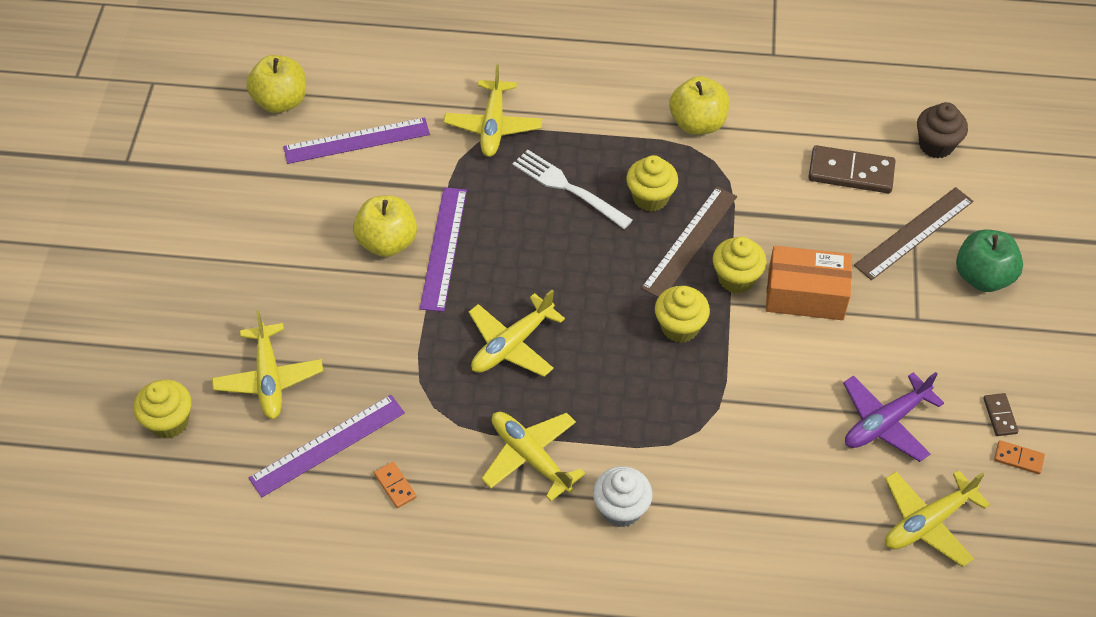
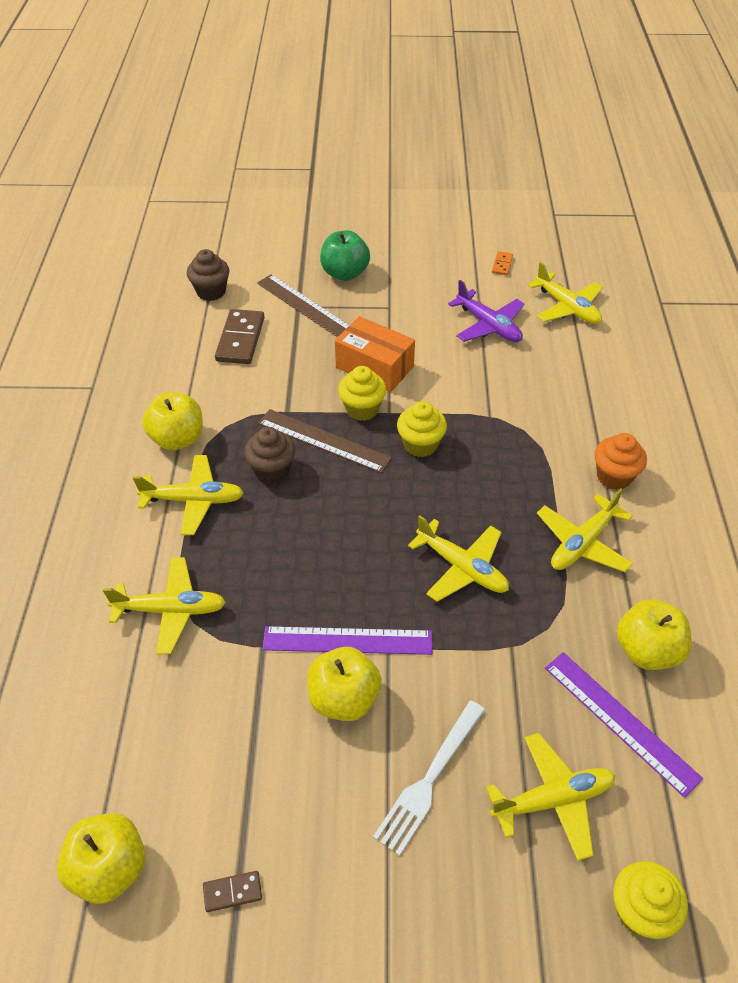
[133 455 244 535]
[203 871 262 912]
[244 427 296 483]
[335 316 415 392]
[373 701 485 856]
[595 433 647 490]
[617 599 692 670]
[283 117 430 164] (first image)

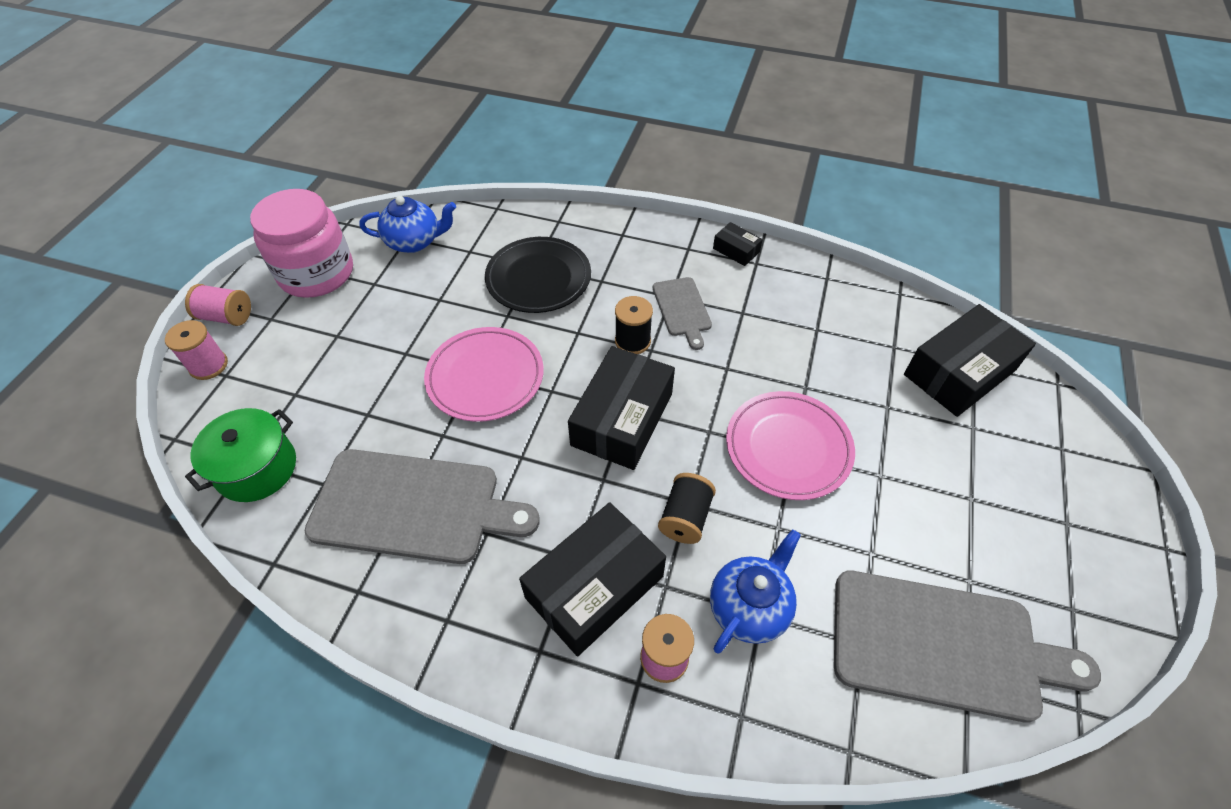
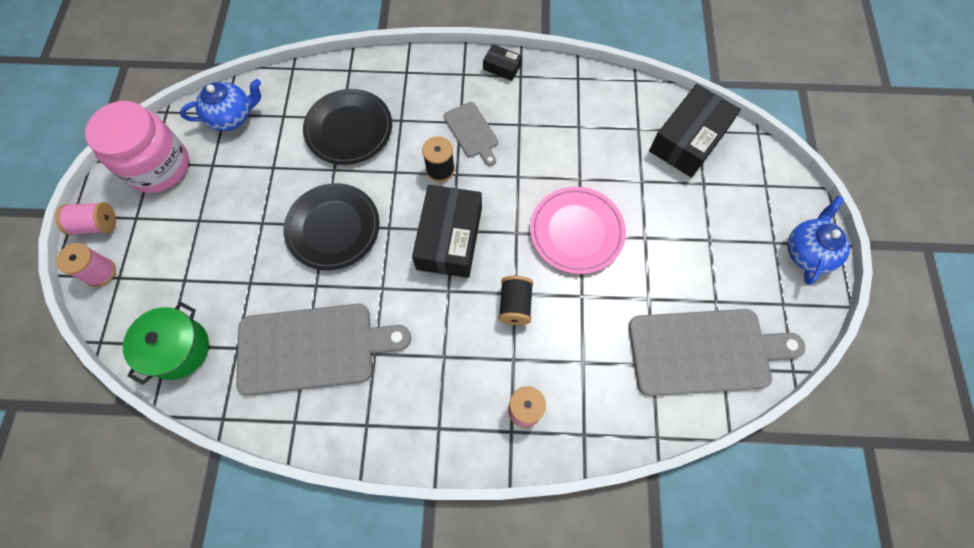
[283 183 380 270]
[787 196 850 285]
[519 502 666 656] (first image)

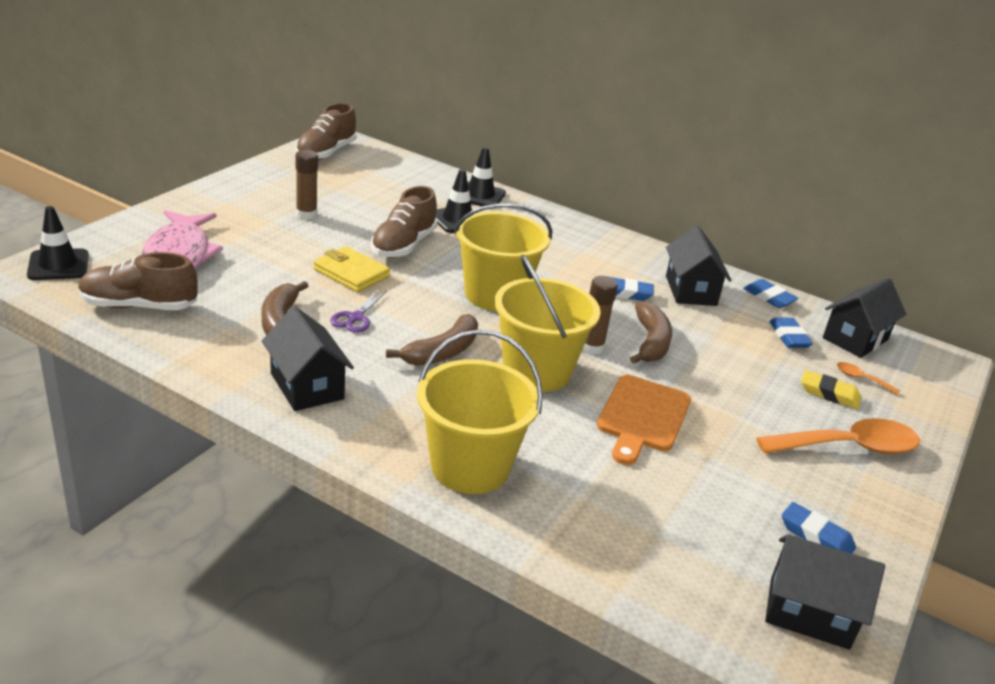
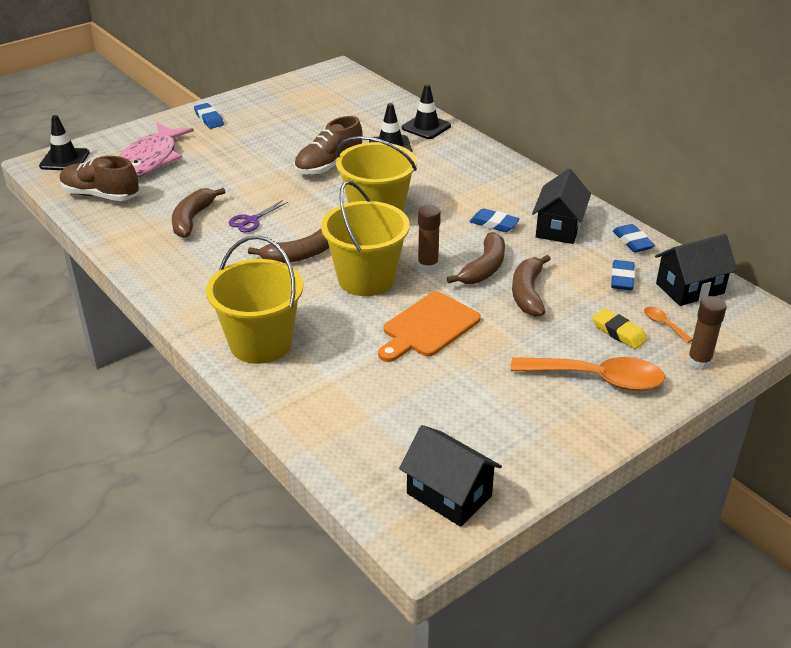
[194 103 224 129]
[512 255 551 317]
[687 296 727 370]
[262 306 354 411] (first image)
[296 103 357 160] (first image)
[313 246 390 292] (first image)

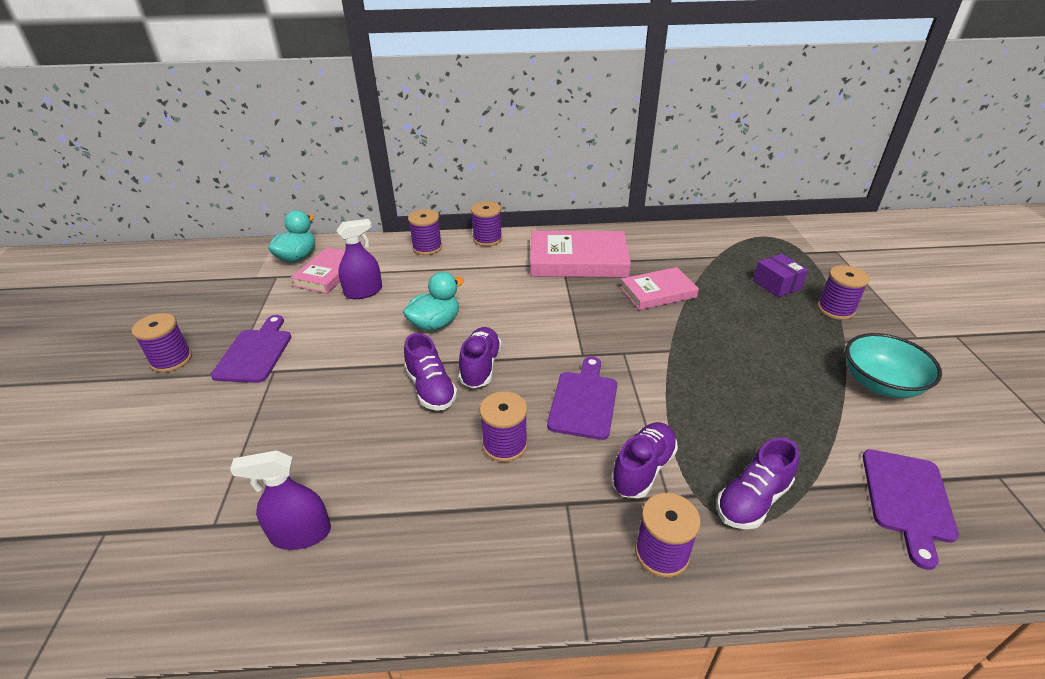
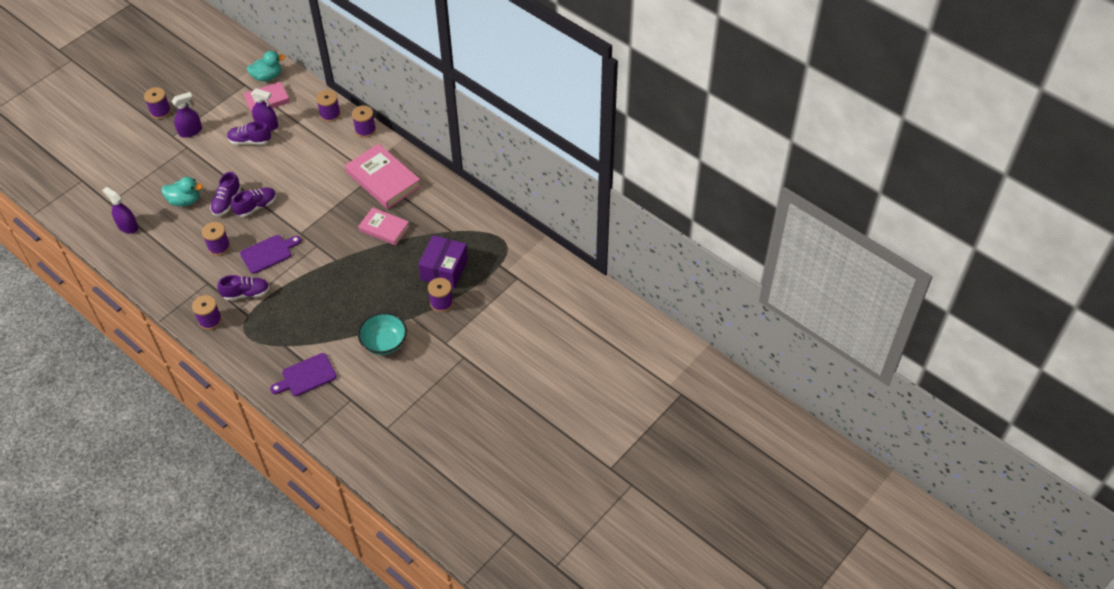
[161 177 203 206]
[172 92 202 138]
[227 121 271 145]
[418 235 468 289]

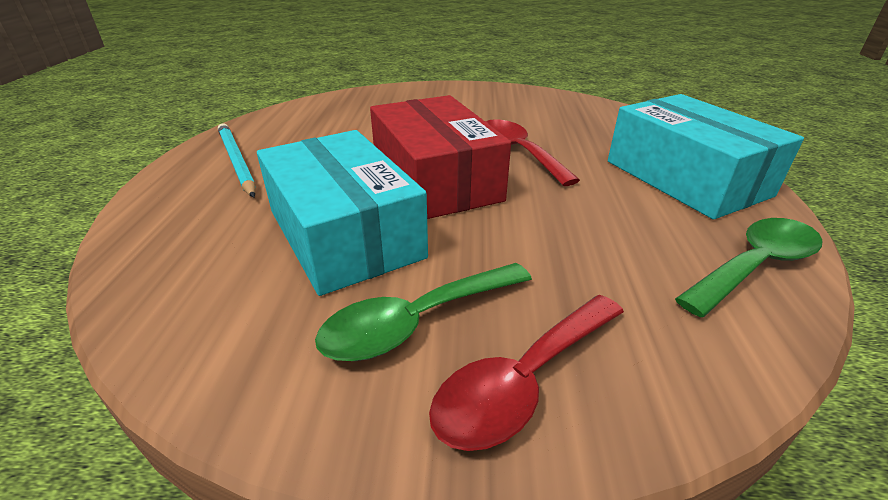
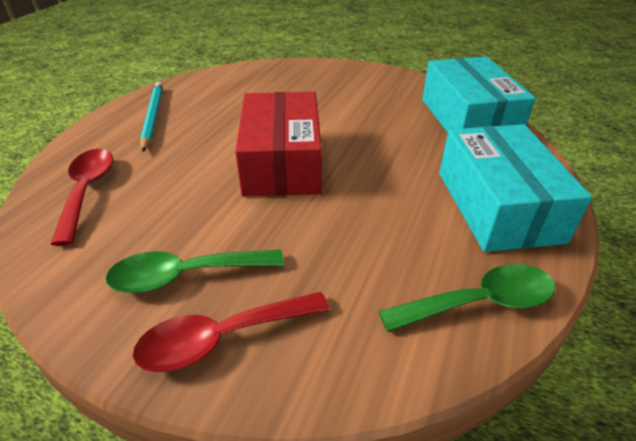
[51 149 113 246]
[422 56 536 133]

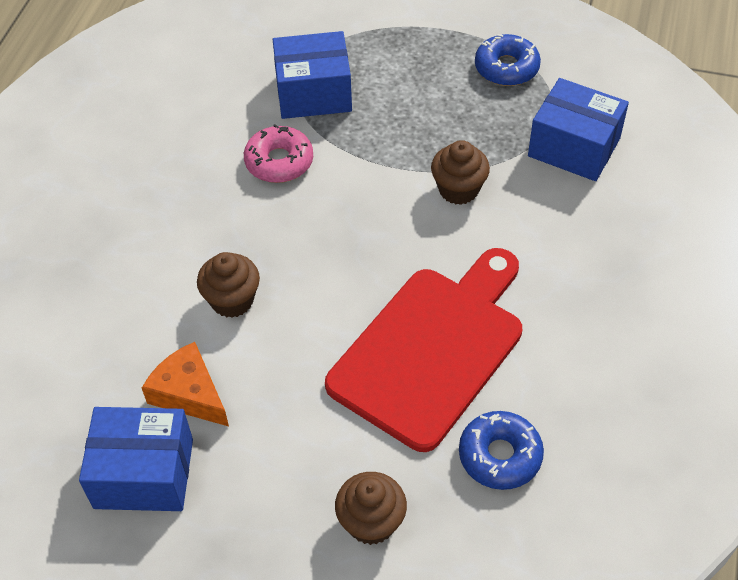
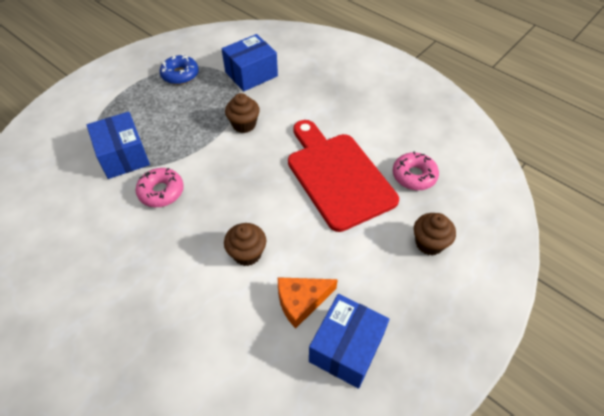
[87 112 150 179]
[393 151 439 190]

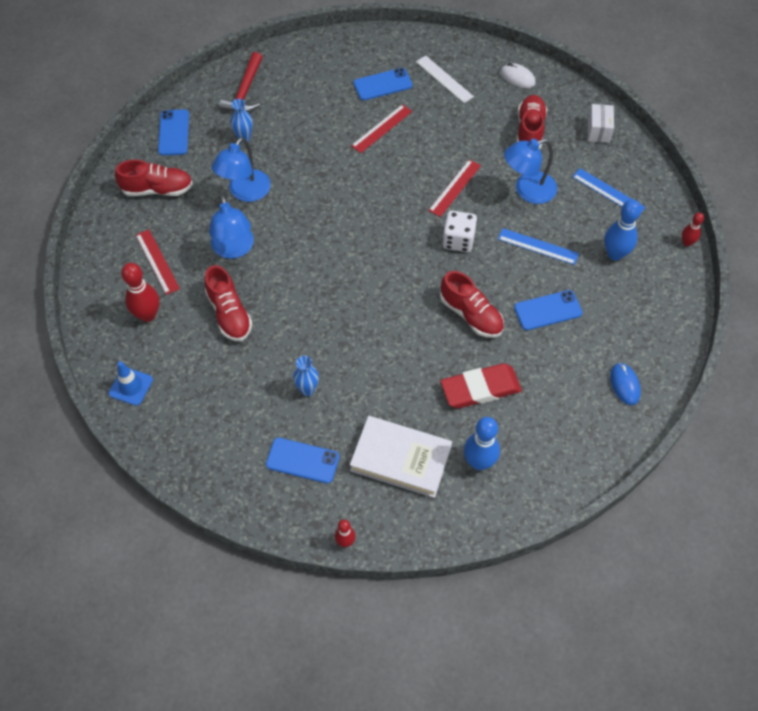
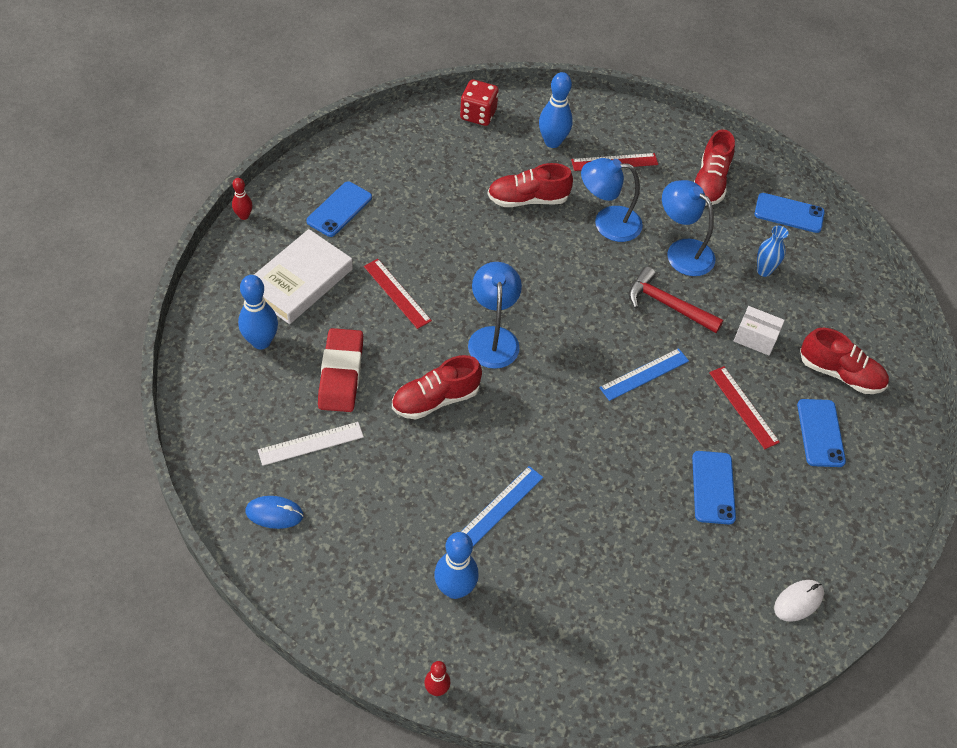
[258 422 364 466]
[364 259 432 329]
[460 79 499 126]
[468 262 522 369]
[539 72 573 148]
[599 348 689 401]
[629 267 723 333]
[692 451 736 524]
[734 306 785 355]
[800 328 889 394]
[293 356 319 396] (first image)
[442 211 477 252] (first image)

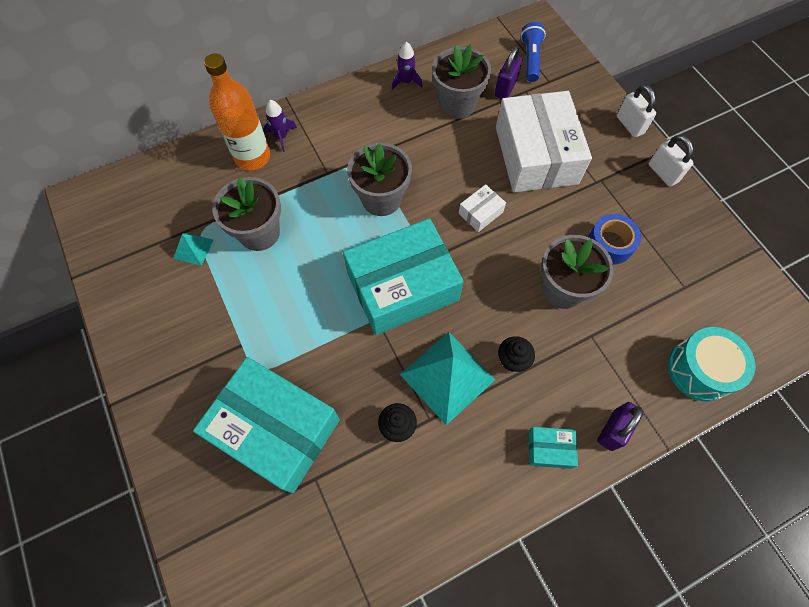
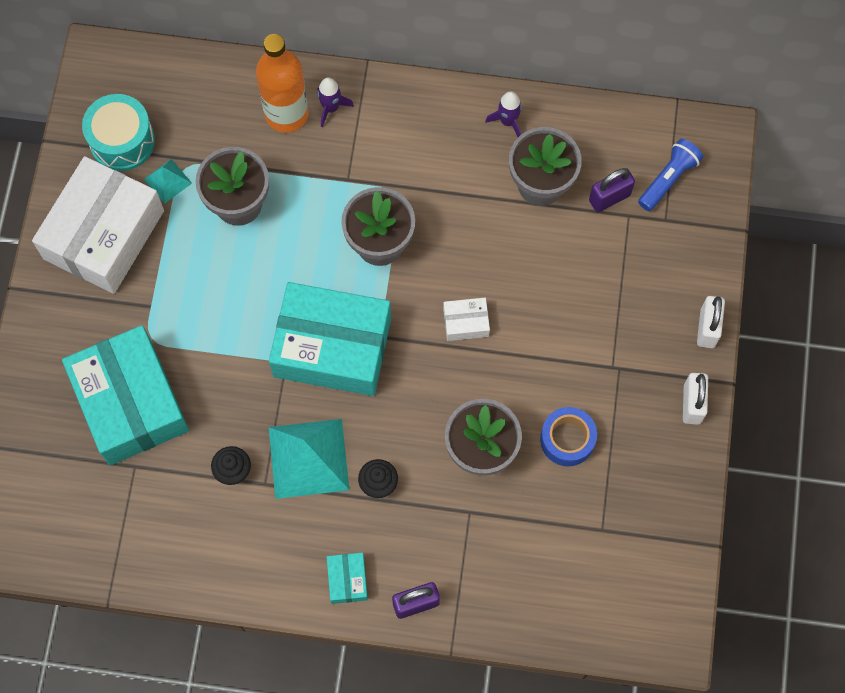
[32 156 164 294]
[82 94 155 171]
[327 552 368 604]

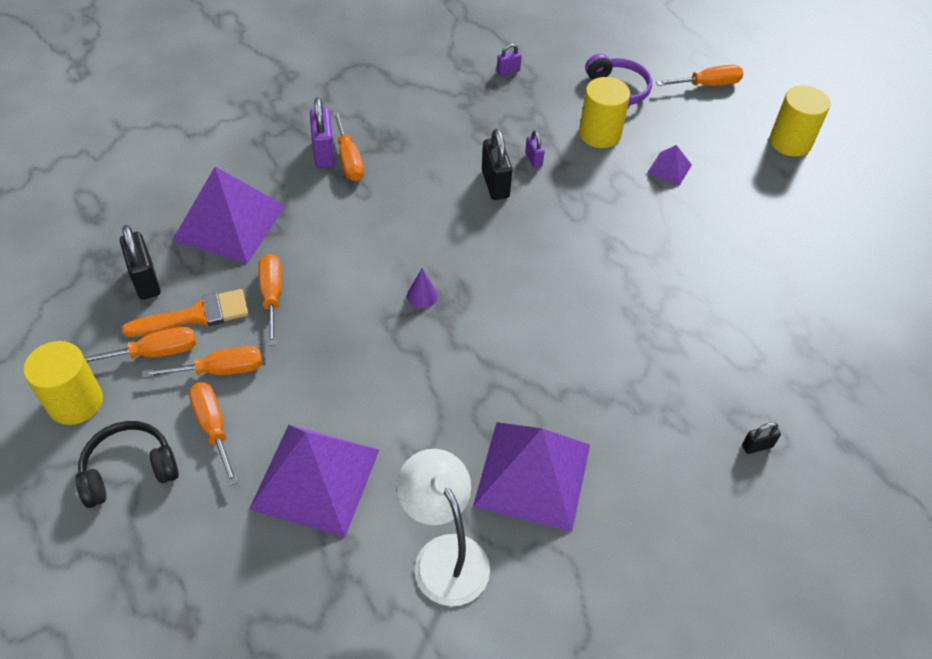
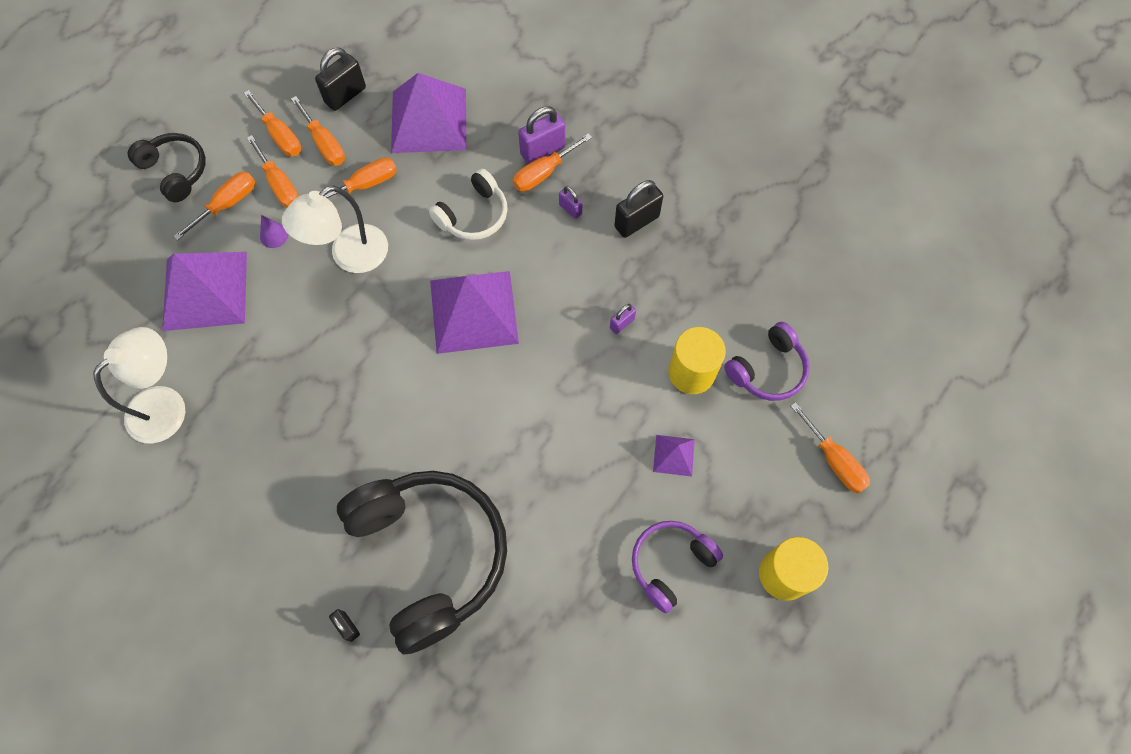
[260 215 288 248]
[282 185 388 273]
[291 96 345 166]
[337 471 507 654]
[429 168 508 240]
[430 271 519 354]
[559 186 583 219]
[614 180 663 238]
[632 521 723 613]
[23 341 103 425] (first image)

